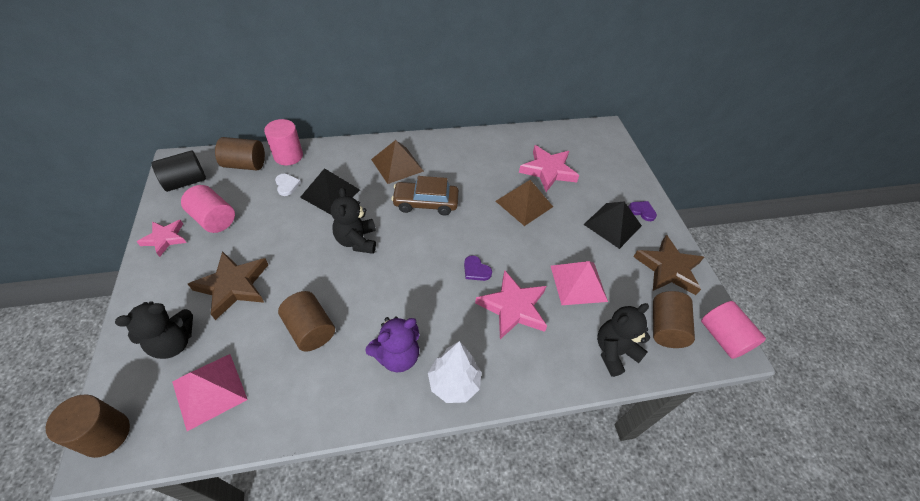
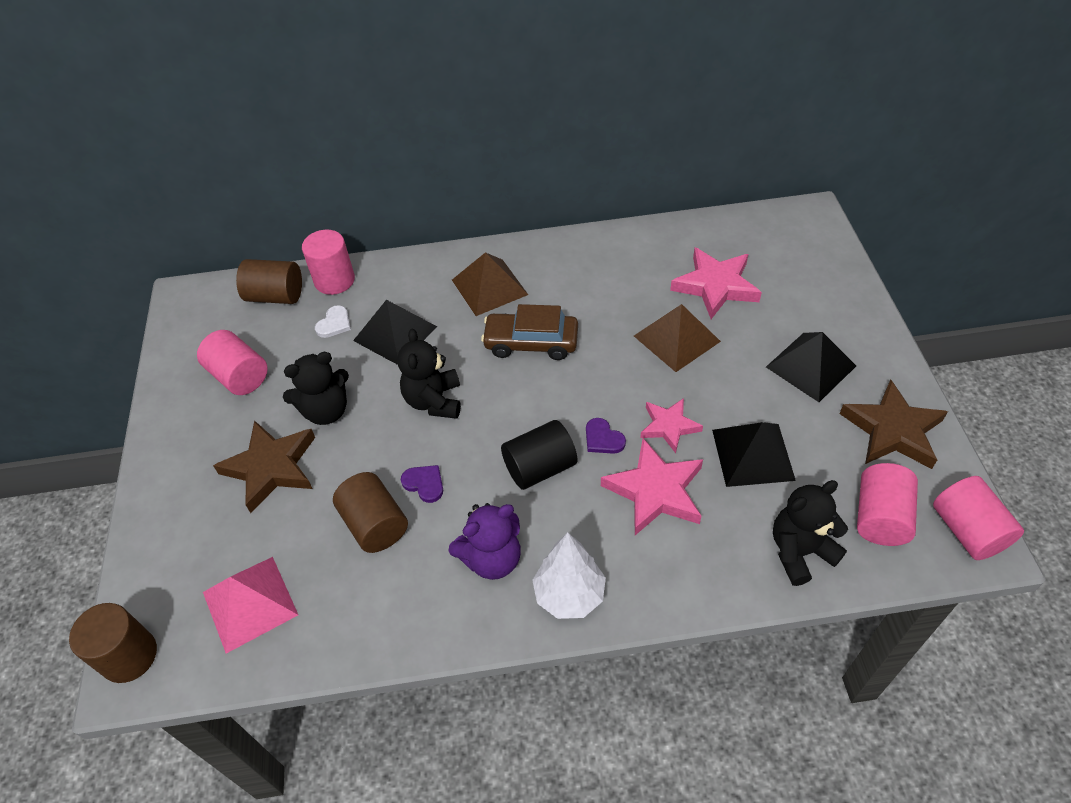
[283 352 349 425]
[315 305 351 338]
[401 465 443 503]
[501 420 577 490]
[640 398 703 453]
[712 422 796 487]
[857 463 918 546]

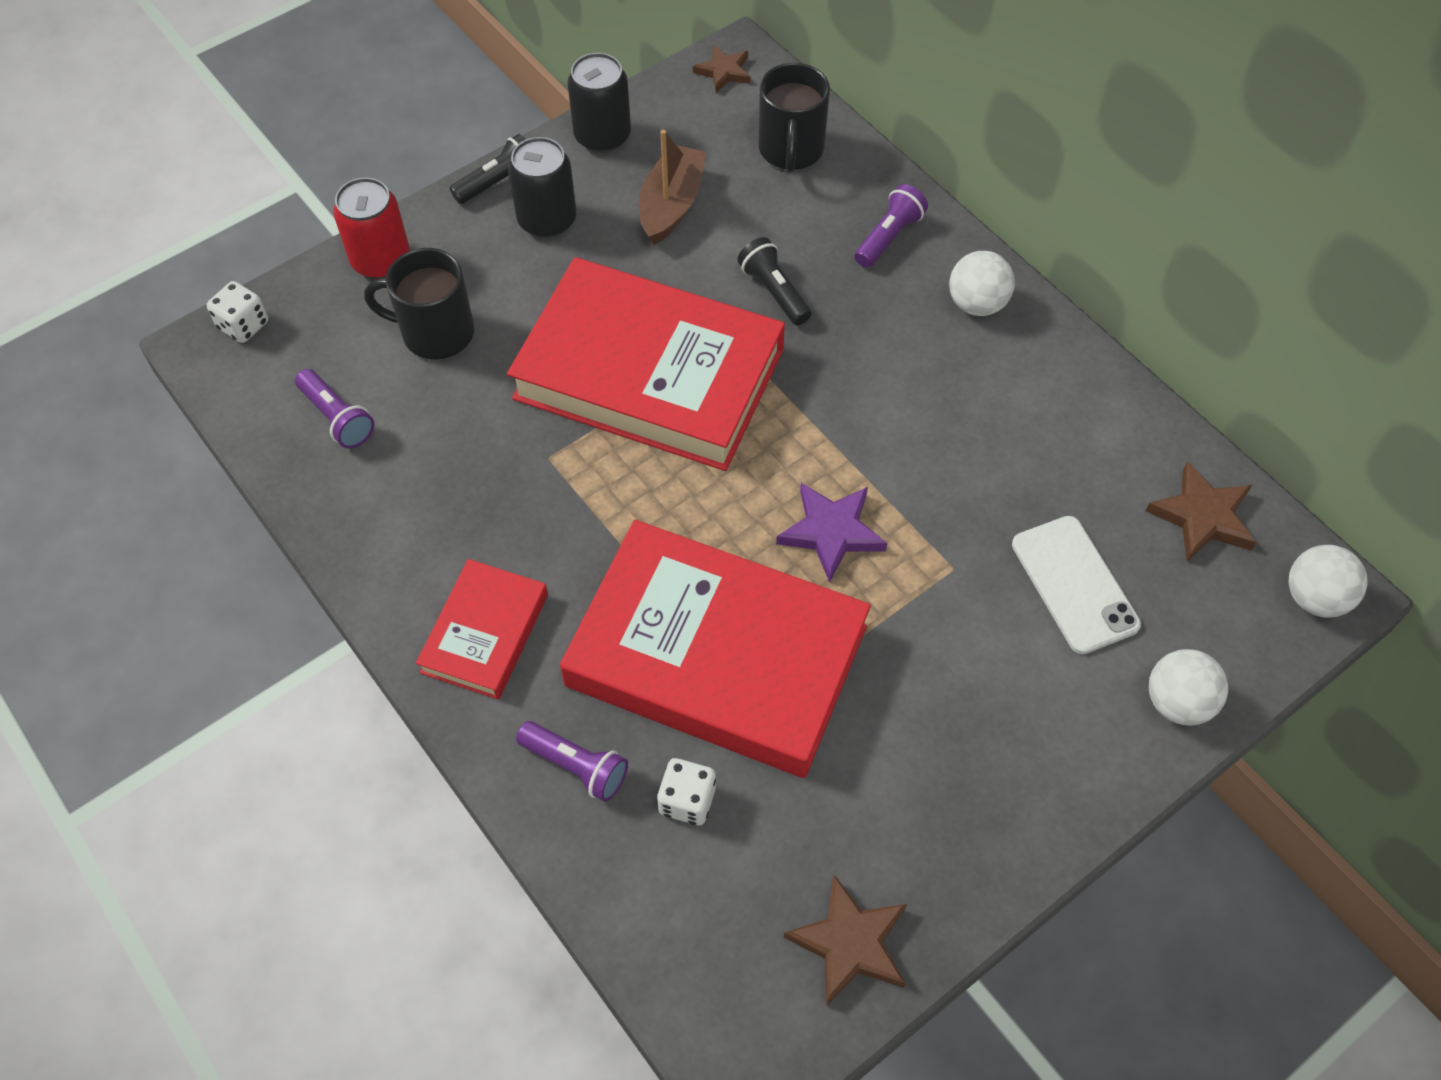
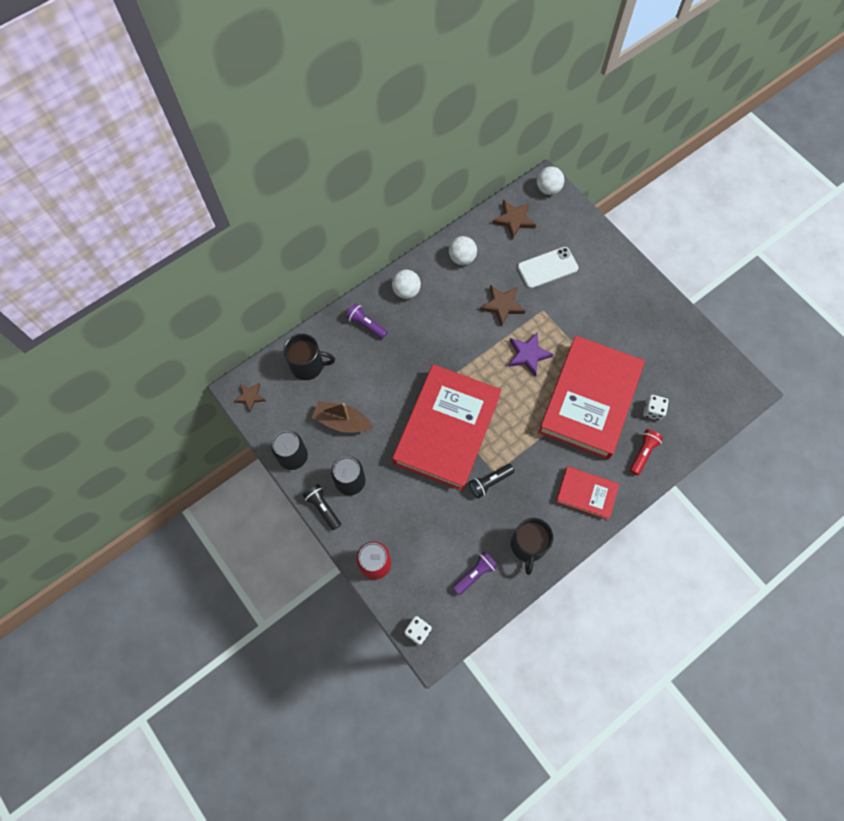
[449 236 477 265]
[469 464 515 498]
[480 285 525 327]
[511 518 553 575]
[630 429 663 475]

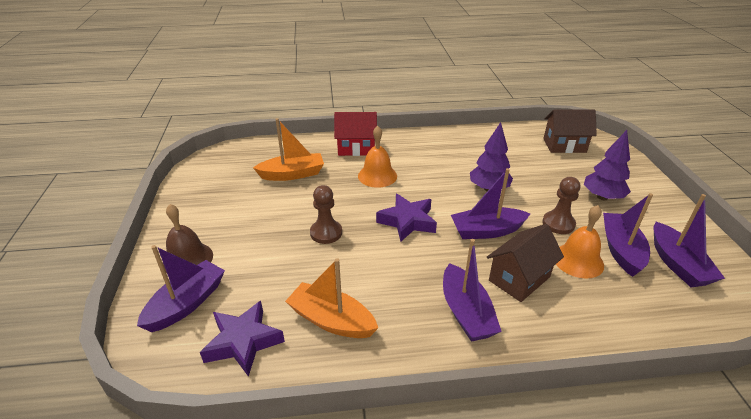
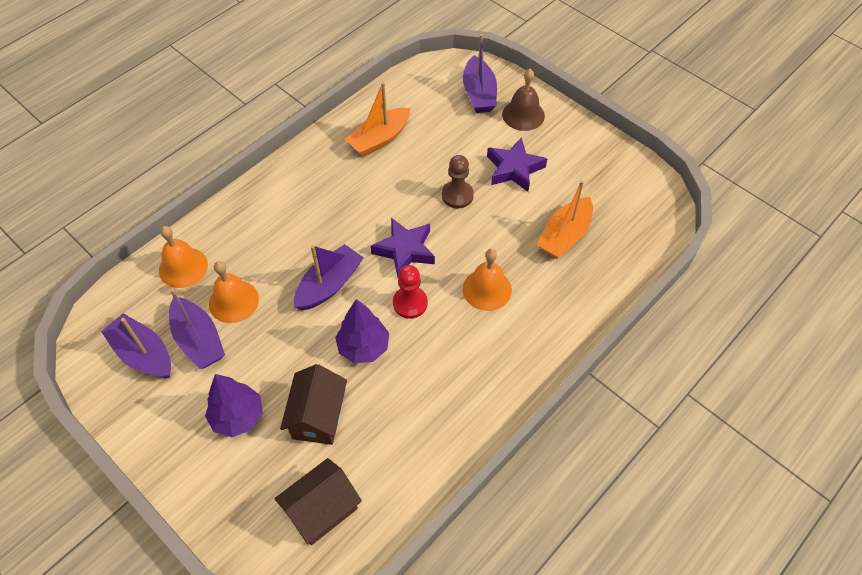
[159 226 208 288]
[280 364 347 445]
[345 82 410 157]
[393 265 428 319]
[487 137 547 192]
[334 112 377 156] (first image)
[443 239 502 342] (first image)
[542 177 580 234] (first image)

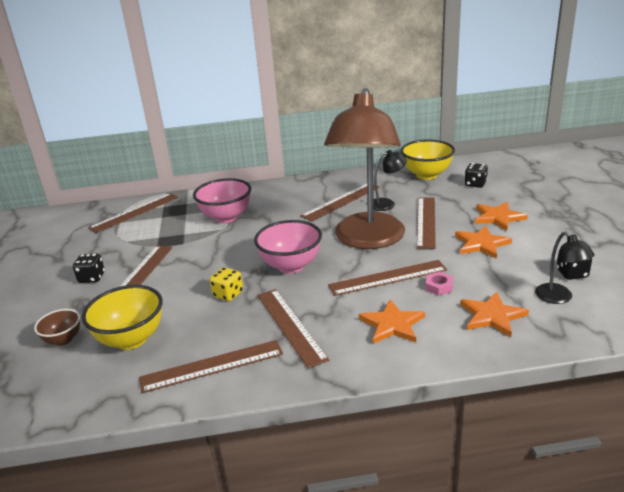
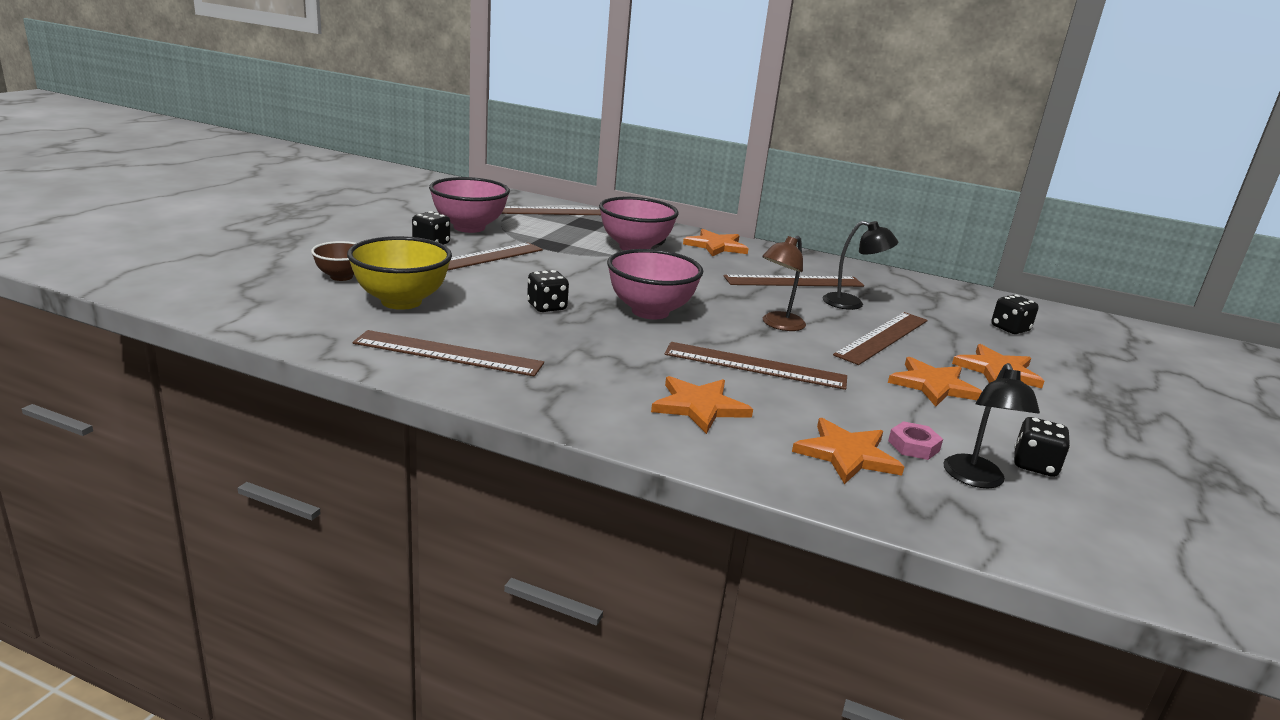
[429 177 510 233]
[527 270 569 312]
[683 229 749 256]
[762 236 806 331]
[888 421 943 460]
[257 289 329 369] (first image)
[401 140 455 180] (first image)

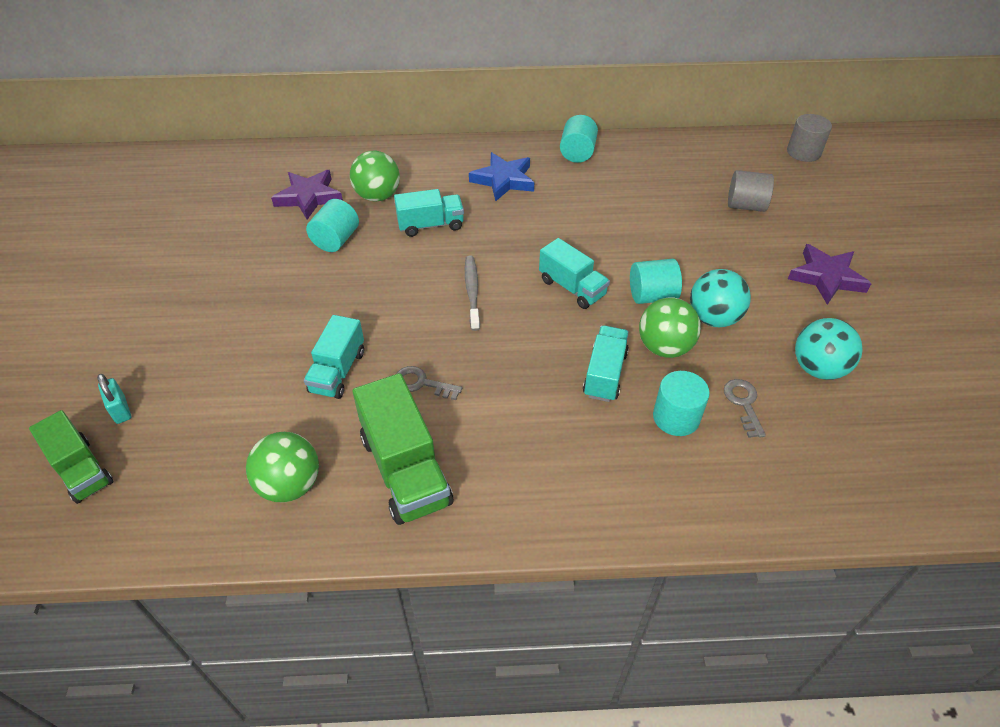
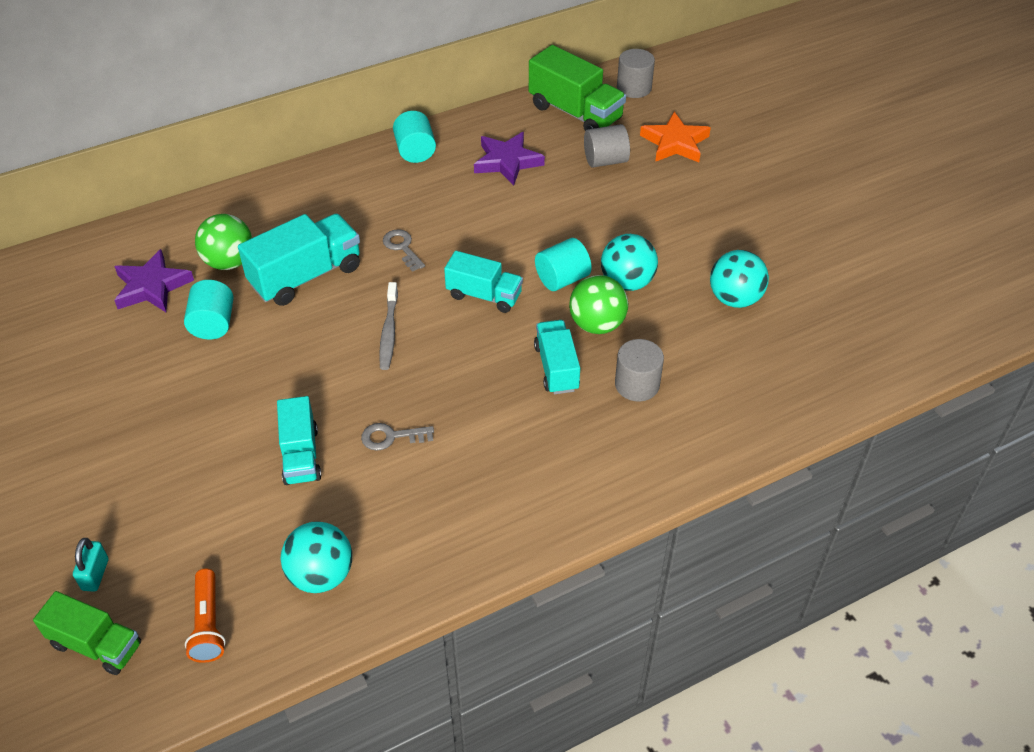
[73 538 109 592]
[185 568 226 663]
[238 214 360 306]
[281 521 352 593]
[379 282 398 370]
[383 229 425 272]
[474 132 545 186]
[529 45 626 131]
[615 339 664 402]
[640 112 711 162]
[469 152 534 201] (first image)

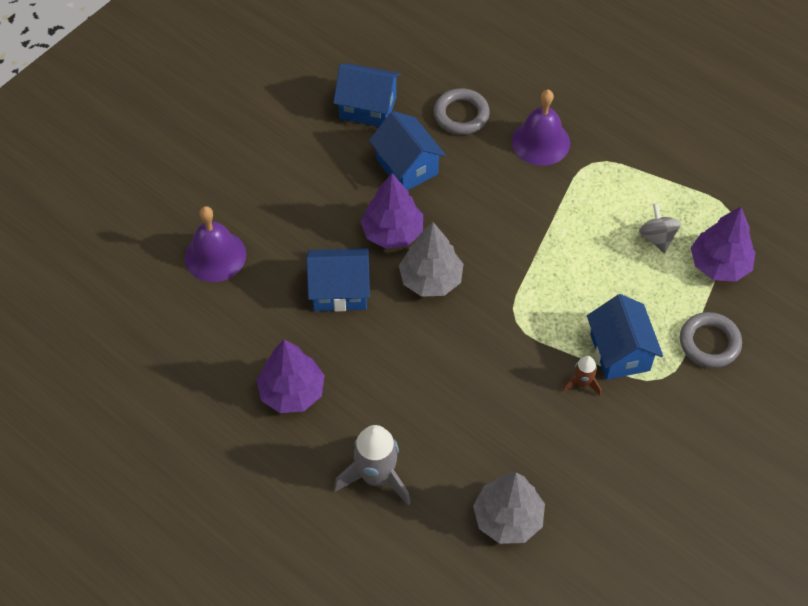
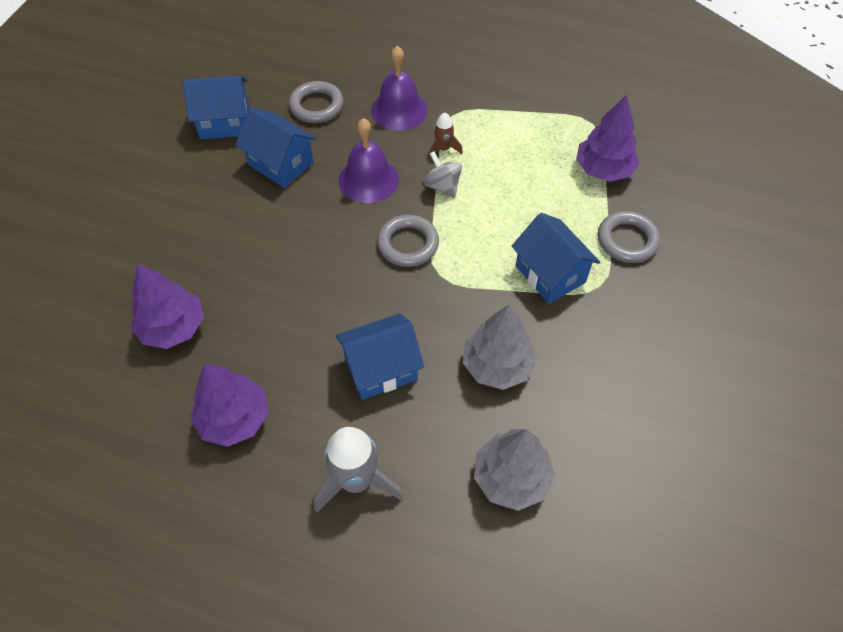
[130 263 204 349]
[336 313 424 400]
[339 118 399 203]
[377 215 439 267]
[424 151 462 198]
[428 113 463 159]
[463 305 537 390]

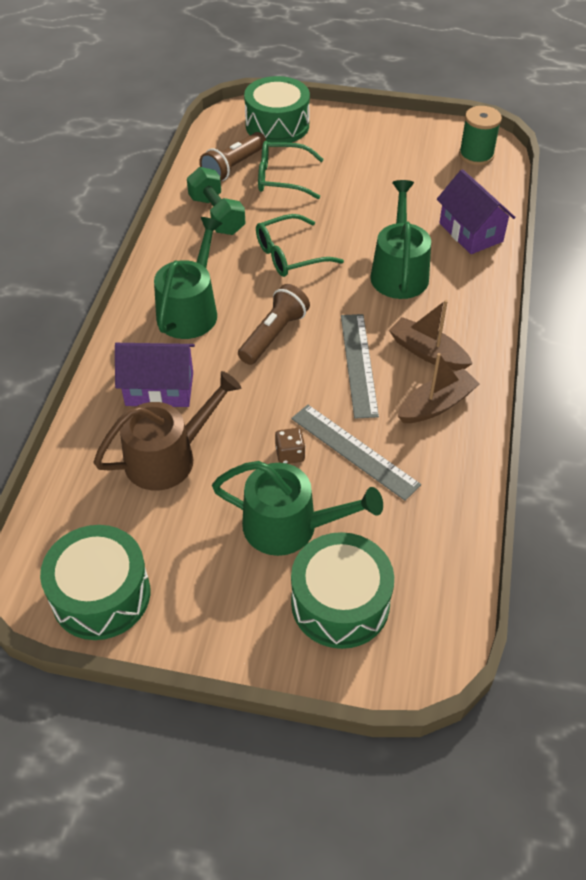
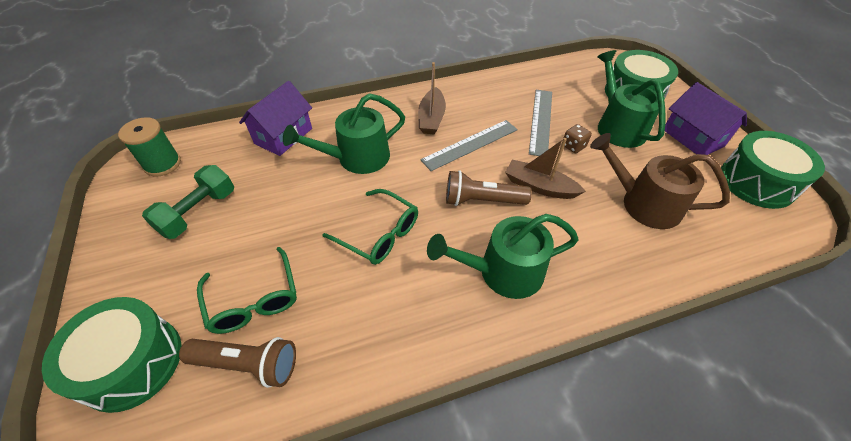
[142 165 234 239]
[505 138 586 199]
[665 82 747 155]

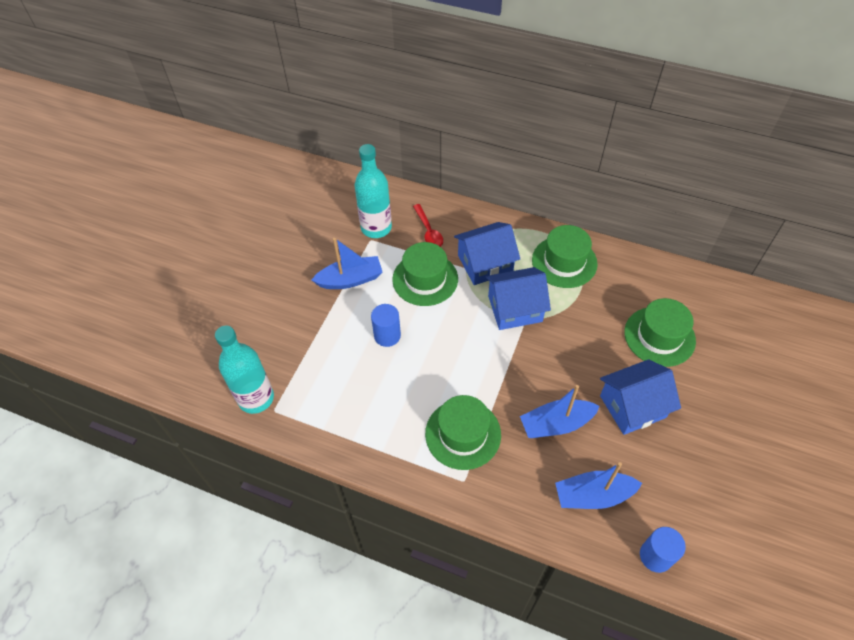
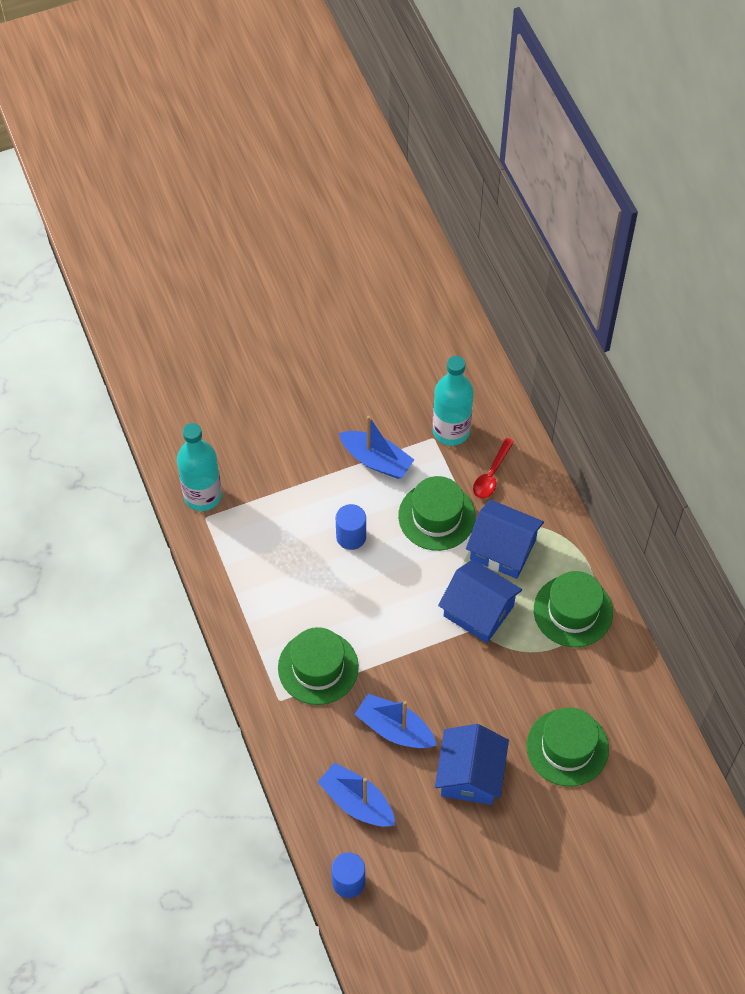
[435 724 509 805]

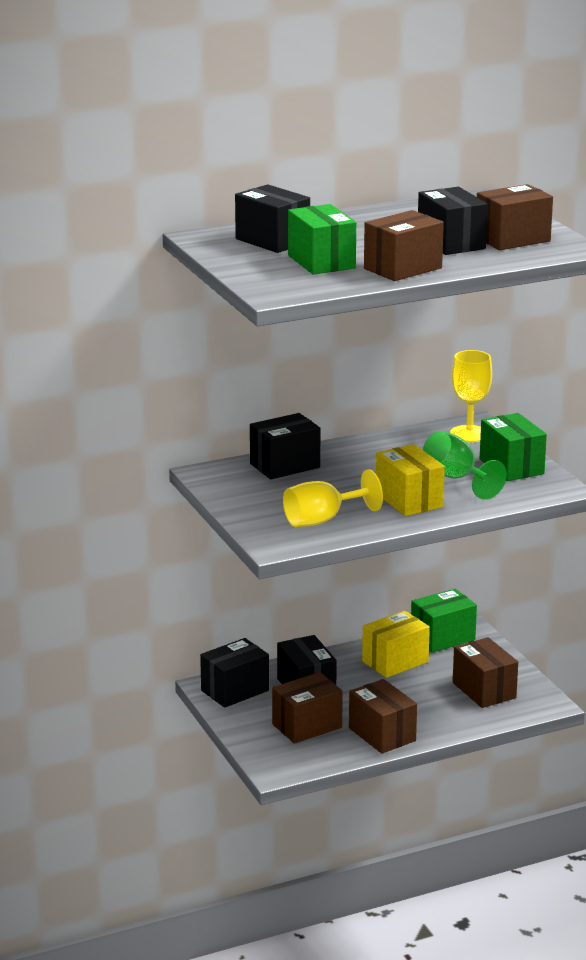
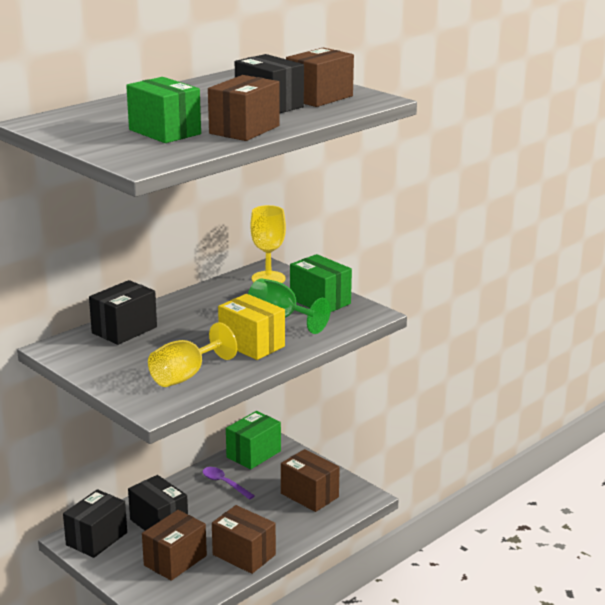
[202 467 255 500]
[235 184 310 253] (first image)

